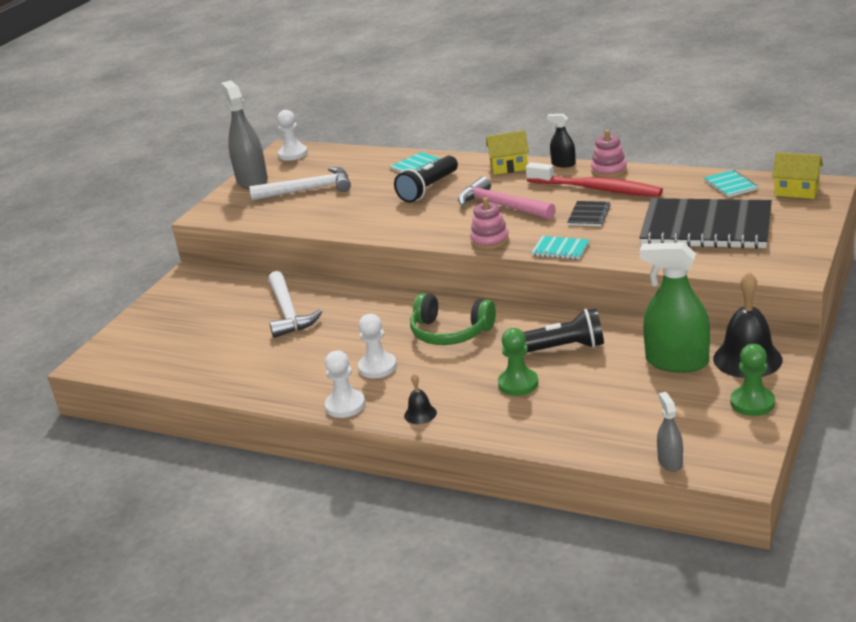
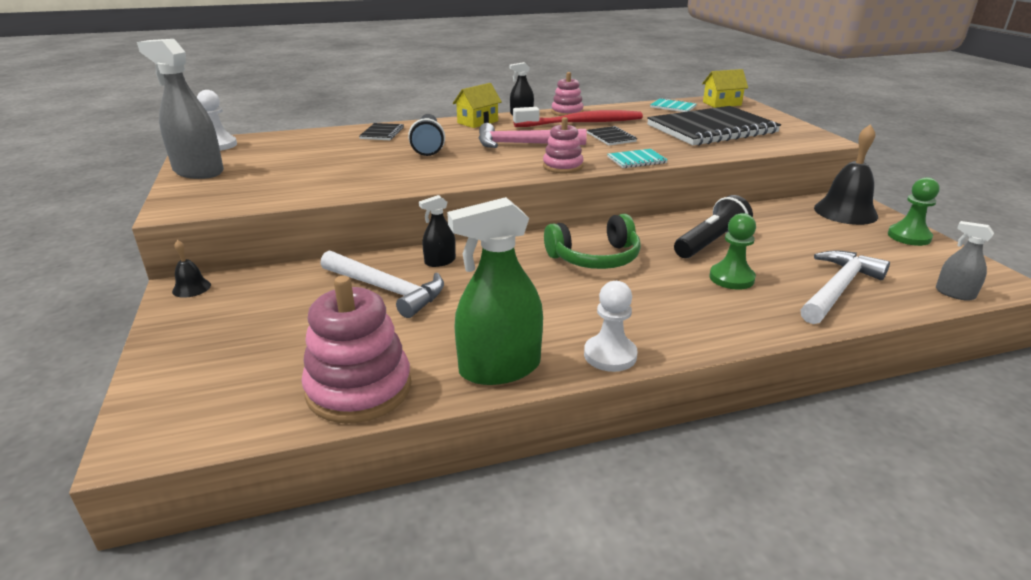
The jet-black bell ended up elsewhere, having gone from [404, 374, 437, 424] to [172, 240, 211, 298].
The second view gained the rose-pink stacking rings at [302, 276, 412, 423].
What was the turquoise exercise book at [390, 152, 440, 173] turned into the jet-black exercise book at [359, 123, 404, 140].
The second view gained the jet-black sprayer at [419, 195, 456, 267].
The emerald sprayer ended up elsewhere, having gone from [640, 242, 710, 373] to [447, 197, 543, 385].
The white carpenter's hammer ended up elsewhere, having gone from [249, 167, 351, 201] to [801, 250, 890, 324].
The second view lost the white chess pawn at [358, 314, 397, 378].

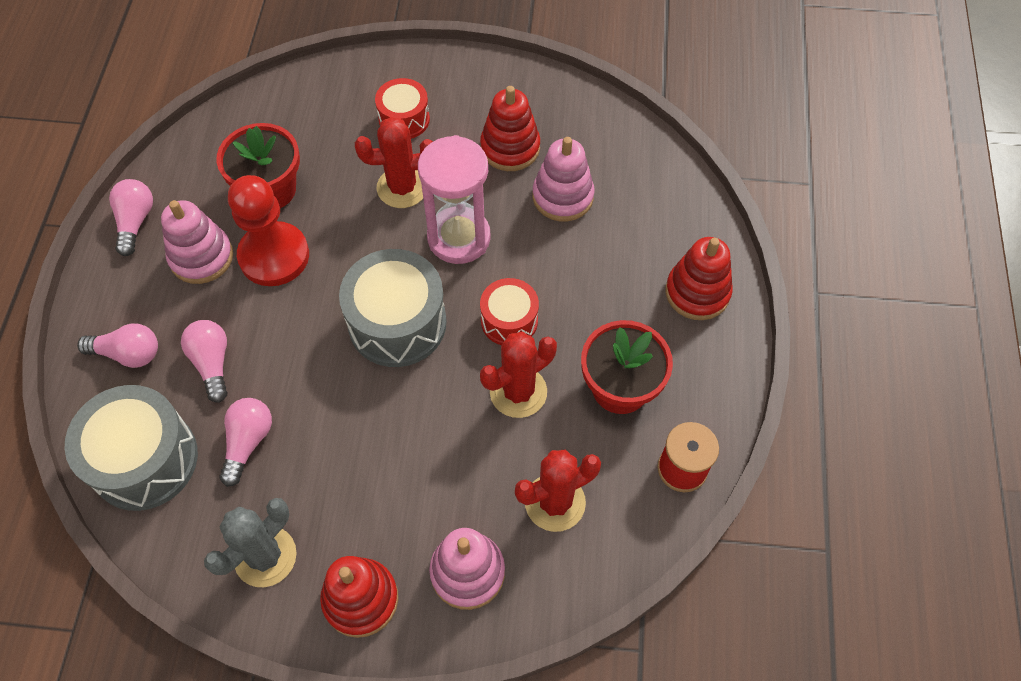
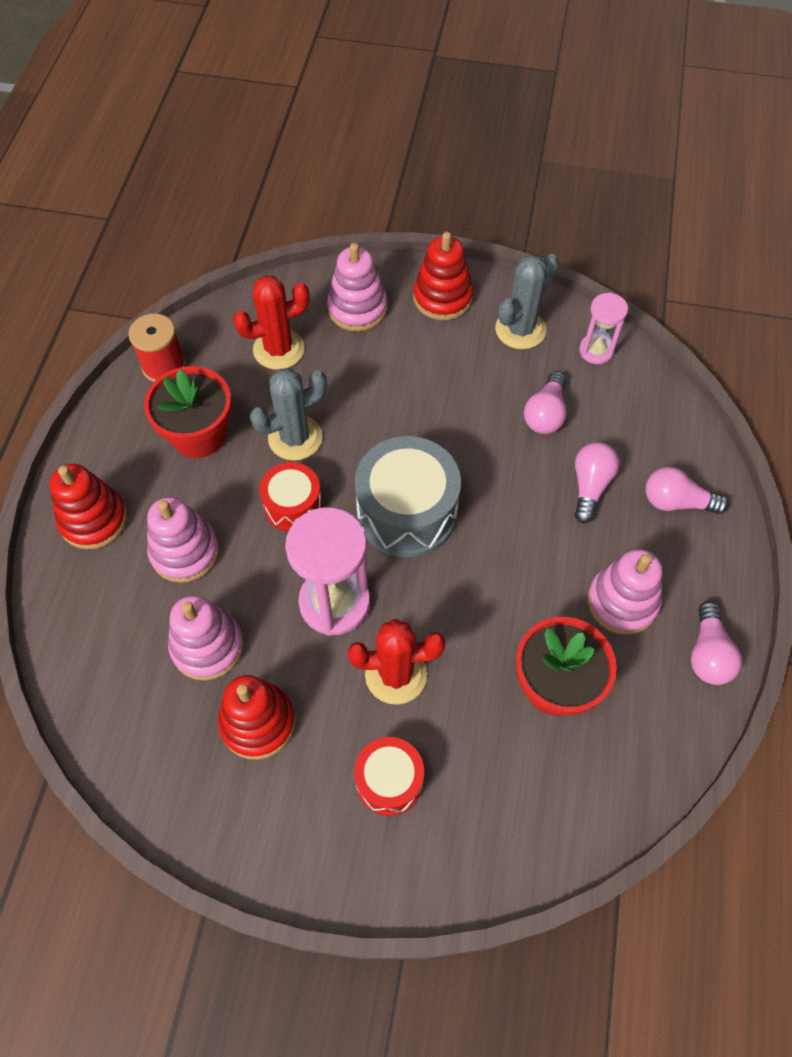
The second view gained the rose-pink stacking rings at [147, 497, 219, 583].
What was the crimson cactus at [480, 332, 557, 418] turned into the gray cactus at [250, 368, 327, 461].
The rose-pink lightbulb at [181, 320, 227, 403] ended up facing another way, 150 degrees counterclockwise from before.
The second view gained the rose-pink sandglass at [579, 292, 628, 364].
The second view lost the gray drum at [65, 385, 198, 511].
The second view lost the crimson chess pawn at [228, 175, 309, 286].

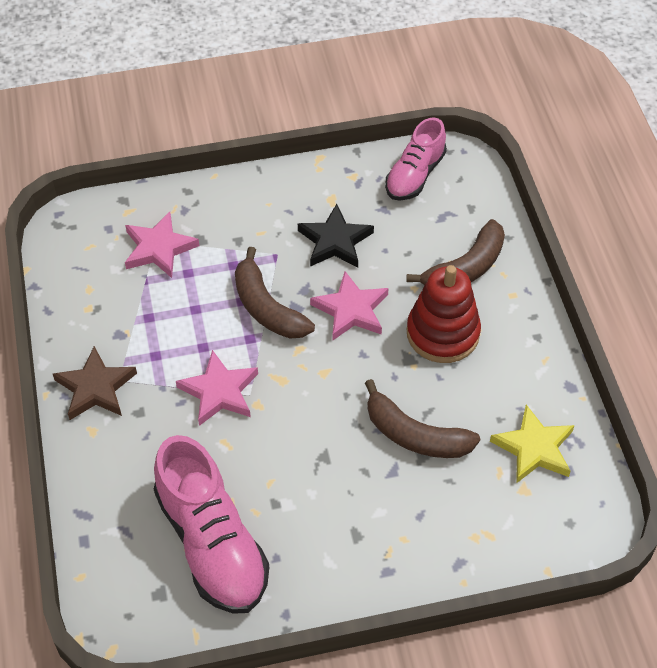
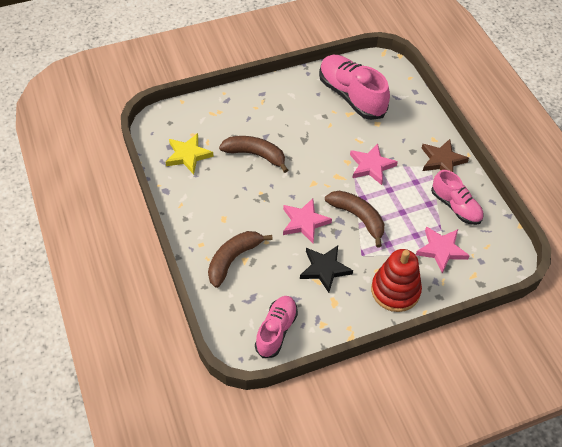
The crimson stacking rings ended up elsewhere, having gone from [407, 265, 481, 363] to [371, 249, 422, 312].
The second view gained the rose-pink sneaker at [431, 170, 484, 225].

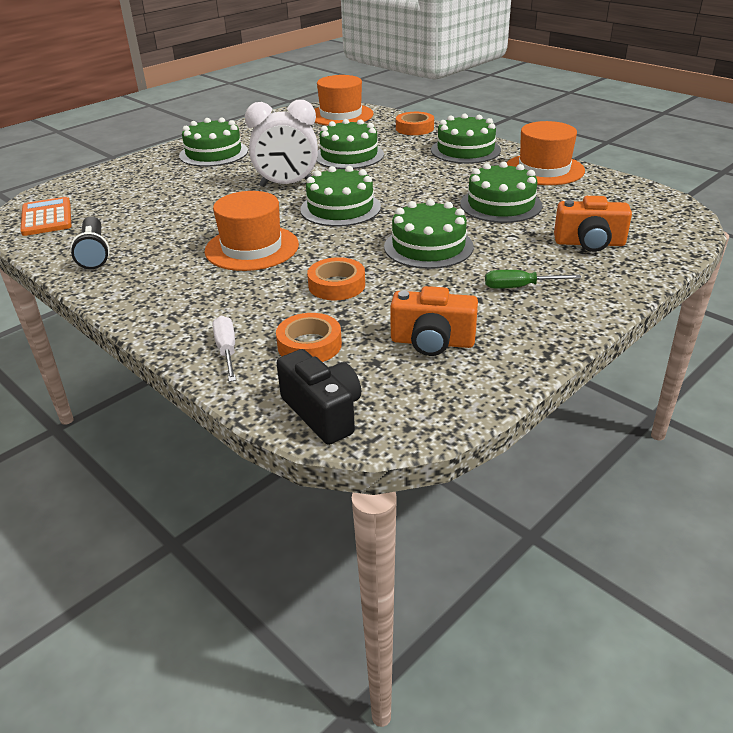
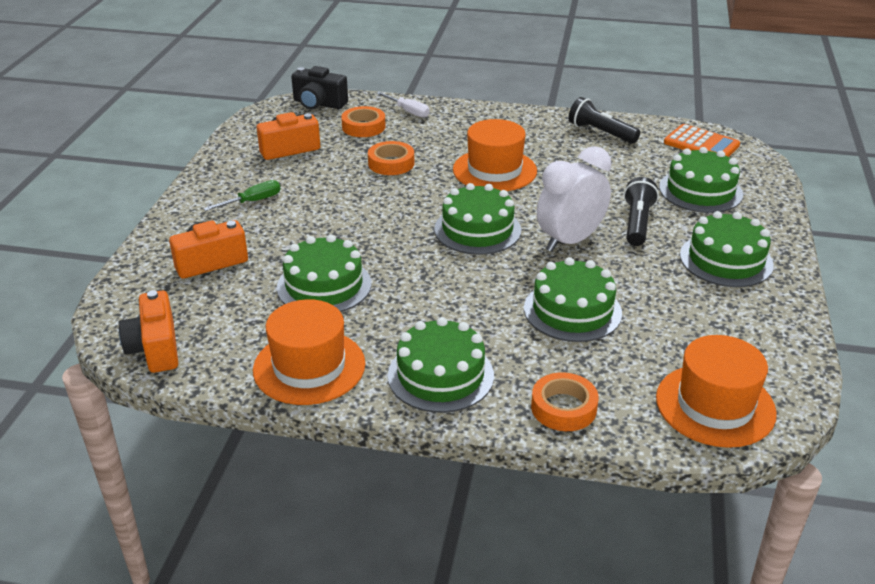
The second view gained the bright orange compact camera at [119, 290, 178, 373].
The second view gained the jet-black torch at [624, 177, 659, 246].
The emerald gateau ended up elsewhere, having gone from [384, 199, 474, 269] to [659, 147, 743, 213].

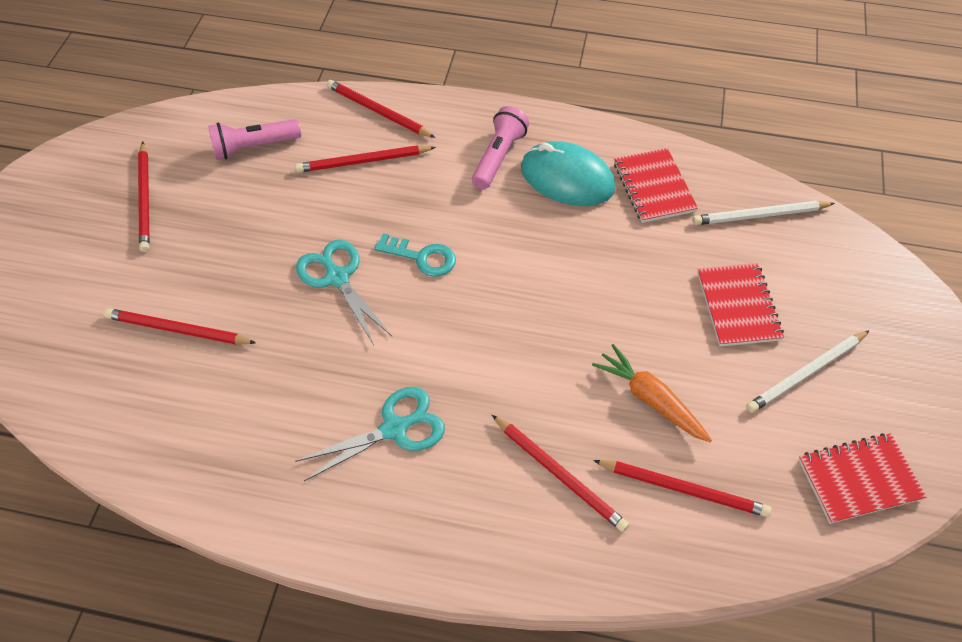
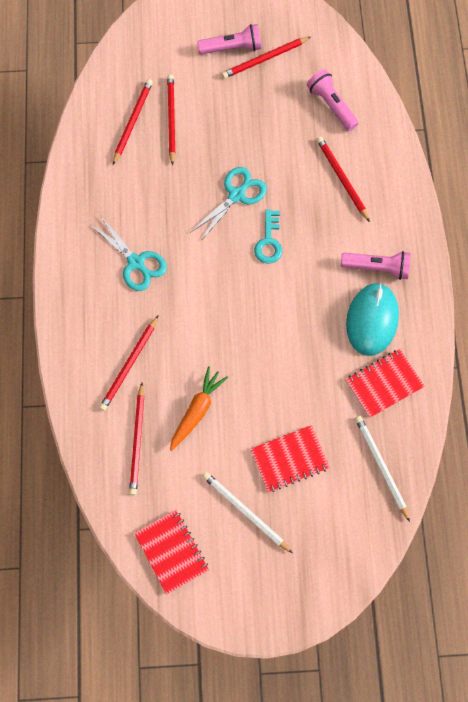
The crimson lead pencil ended up elsewhere, having gone from [327, 80, 436, 138] to [113, 79, 153, 165].
The second view gained the rose-pink torch at [197, 24, 261, 54].

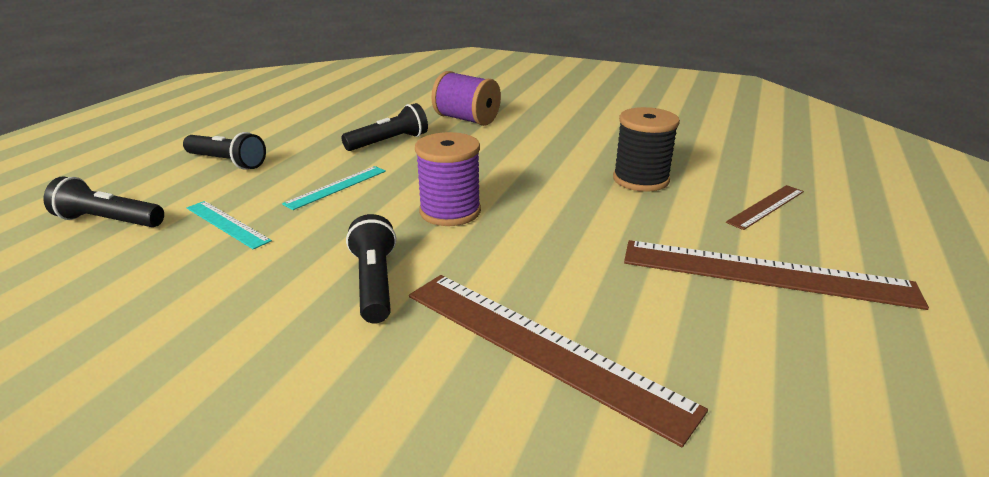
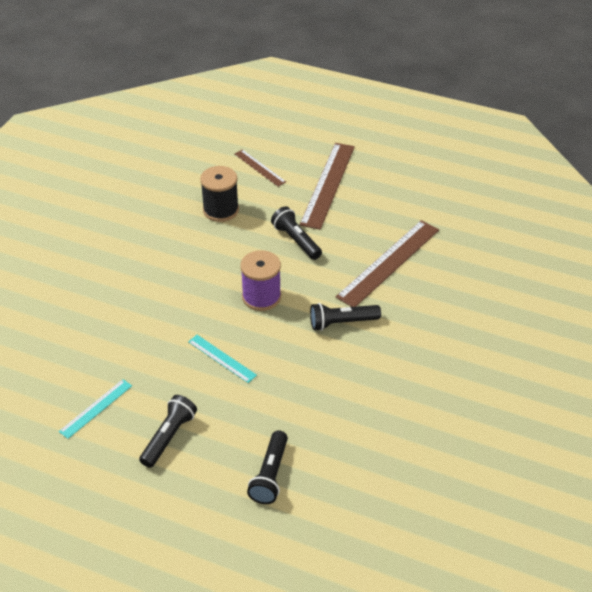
The turquoise straightedge ended up elsewhere, having gone from [187, 201, 272, 249] to [59, 379, 132, 439].
The jet-black torch ended up elsewhere, having gone from [341, 103, 428, 151] to [271, 206, 322, 260].
The second view lost the royal purple reel of thread at [431, 71, 501, 126].

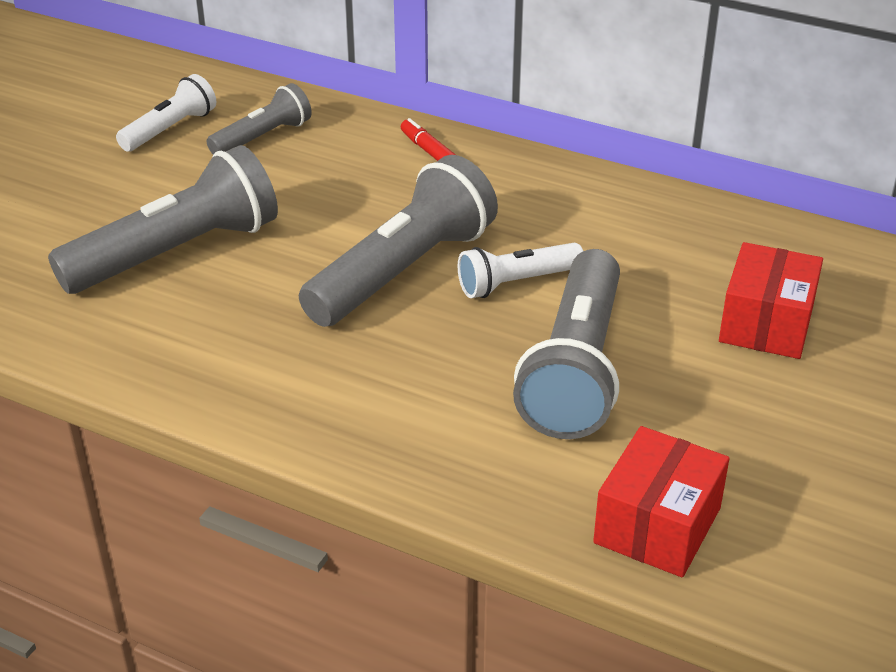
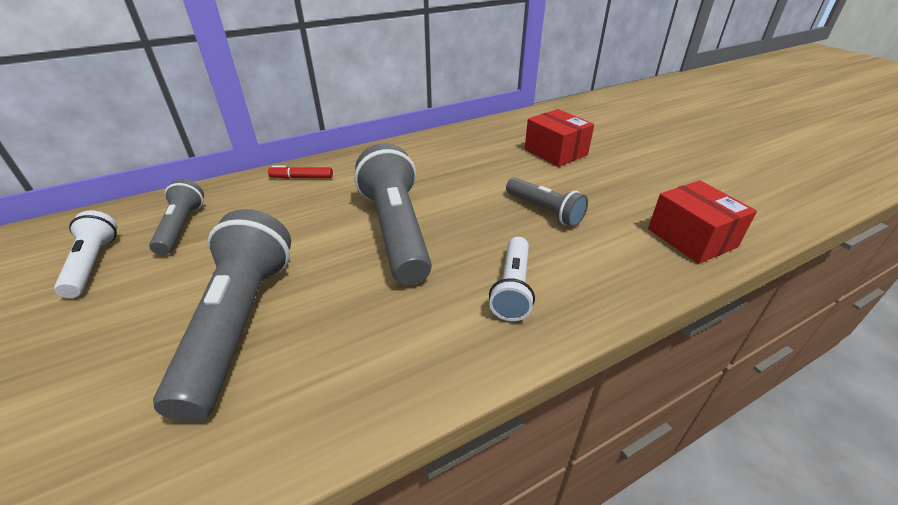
The white torch ended up elsewhere, having gone from [458, 243, 583, 298] to [489, 237, 535, 321].
The size of the gray torch at [513, 249, 620, 439] changed by a factor of 0.55.

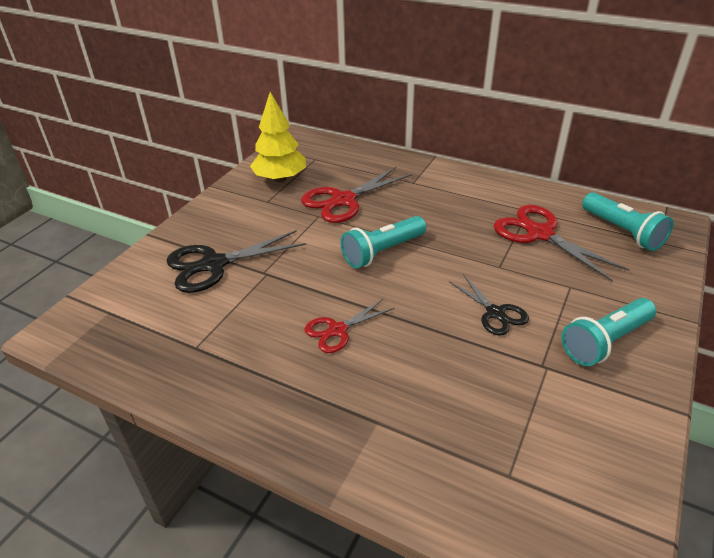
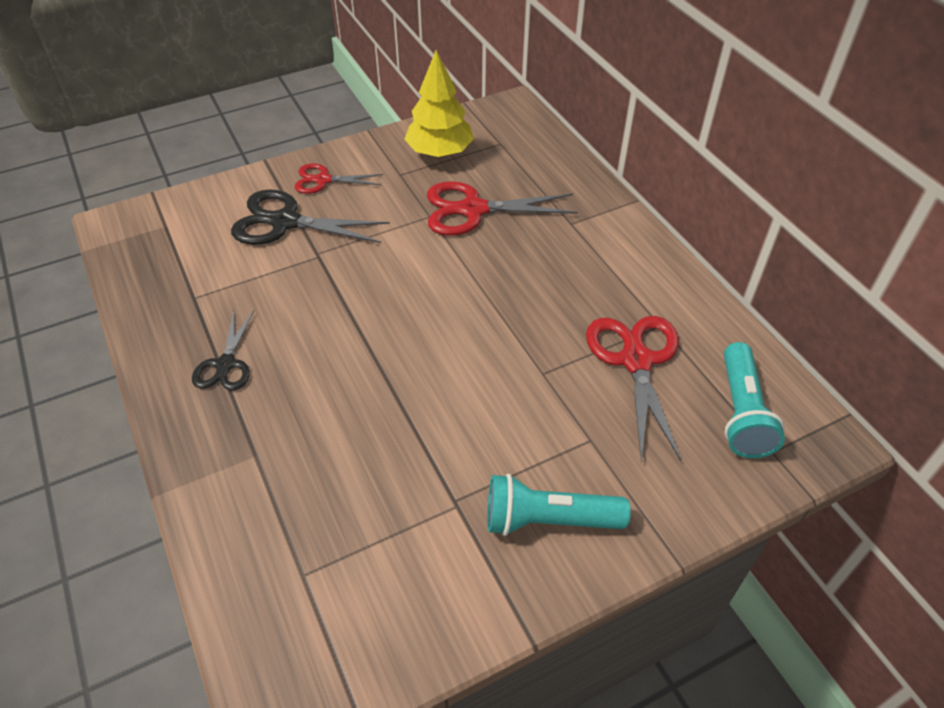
The jet-black pair of scissors ended up elsewhere, having gone from [449, 274, 529, 336] to [192, 310, 254, 391].
The crimson pair of scissors ended up elsewhere, having gone from [304, 298, 395, 353] to [294, 164, 383, 194].
The second view lost the turquoise torch at [340, 216, 426, 268].

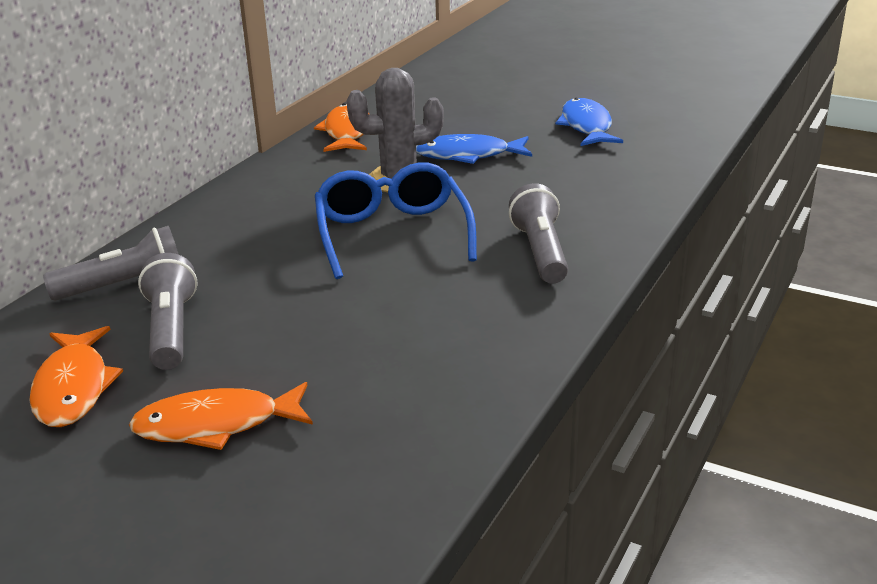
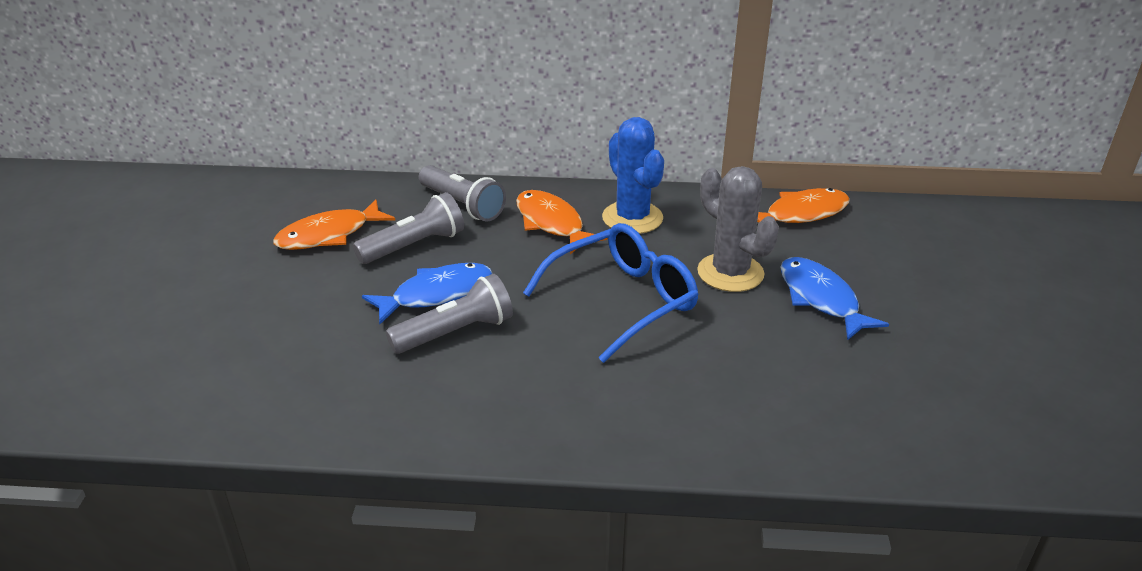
The royal blue fish figure ended up elsewhere, having gone from [556, 98, 623, 146] to [362, 263, 492, 324].
The gray torch ended up elsewhere, having gone from [509, 183, 568, 284] to [386, 274, 513, 354].
The bright orange fish figure ended up elsewhere, having gone from [129, 382, 313, 450] to [516, 190, 607, 254].
The second view gained the royal blue cactus at [602, 117, 664, 234].

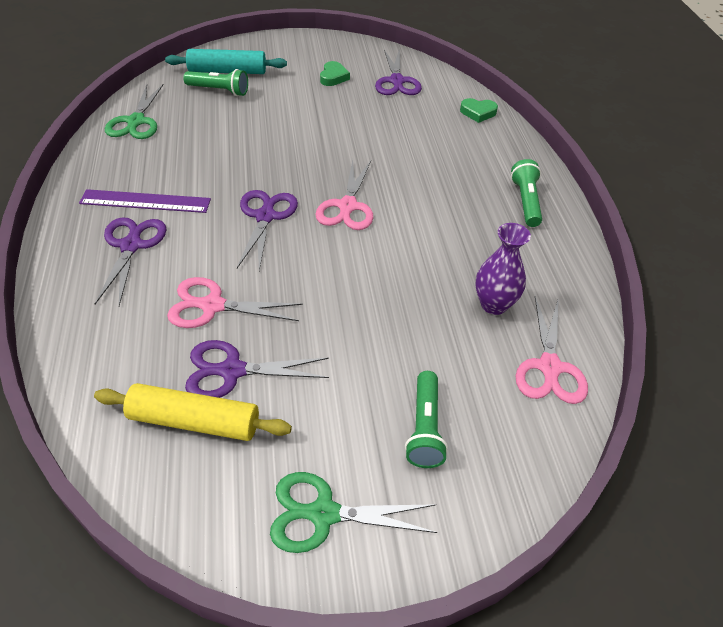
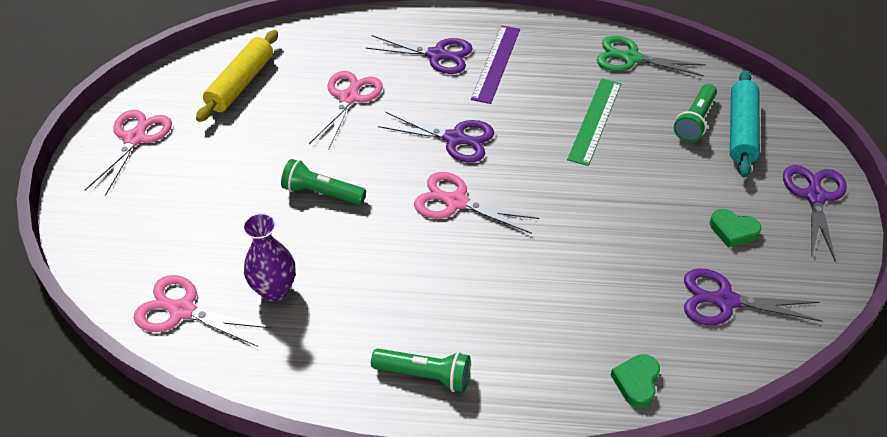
What was the emerald pair of scissors at [270, 472, 437, 553] turned into the rose-pink pair of scissors at [85, 110, 172, 196].
The emerald torch ended up elsewhere, having gone from [405, 371, 448, 468] to [281, 159, 366, 205].
The second view gained the emerald straightedge at [567, 78, 621, 166].
The royal purple pair of scissors ended up elsewhere, having gone from [185, 340, 329, 398] to [783, 165, 847, 262].

